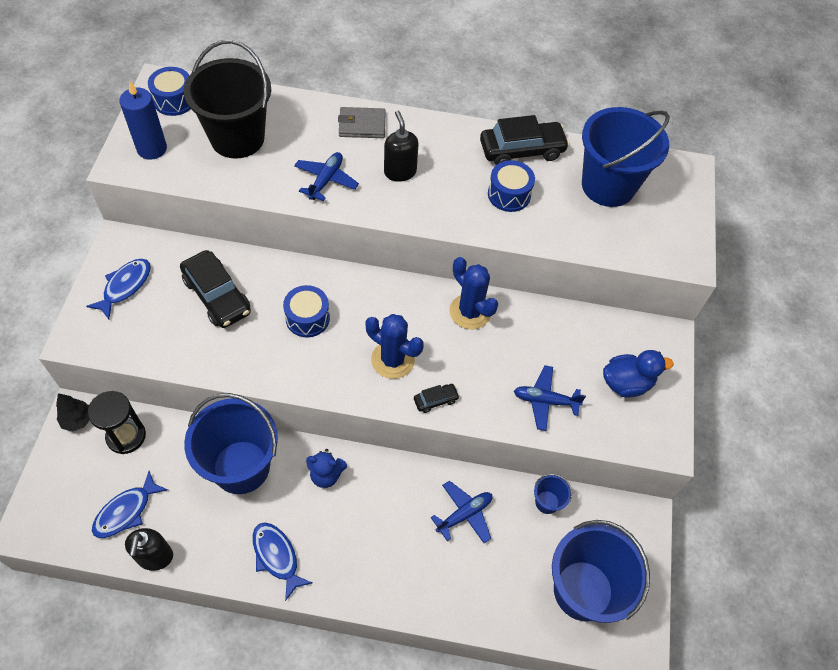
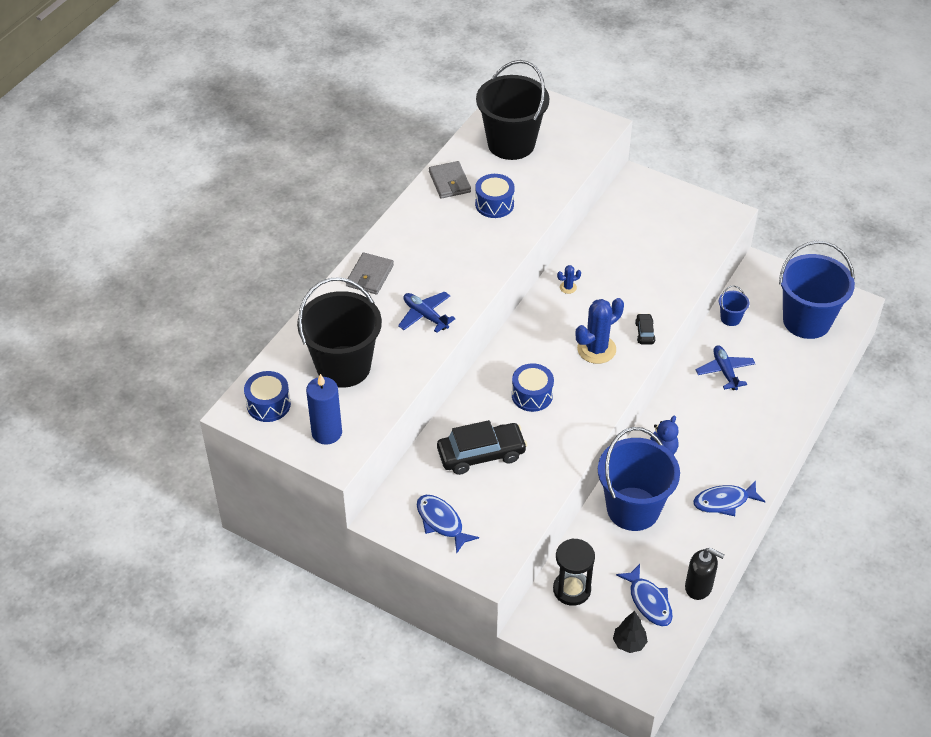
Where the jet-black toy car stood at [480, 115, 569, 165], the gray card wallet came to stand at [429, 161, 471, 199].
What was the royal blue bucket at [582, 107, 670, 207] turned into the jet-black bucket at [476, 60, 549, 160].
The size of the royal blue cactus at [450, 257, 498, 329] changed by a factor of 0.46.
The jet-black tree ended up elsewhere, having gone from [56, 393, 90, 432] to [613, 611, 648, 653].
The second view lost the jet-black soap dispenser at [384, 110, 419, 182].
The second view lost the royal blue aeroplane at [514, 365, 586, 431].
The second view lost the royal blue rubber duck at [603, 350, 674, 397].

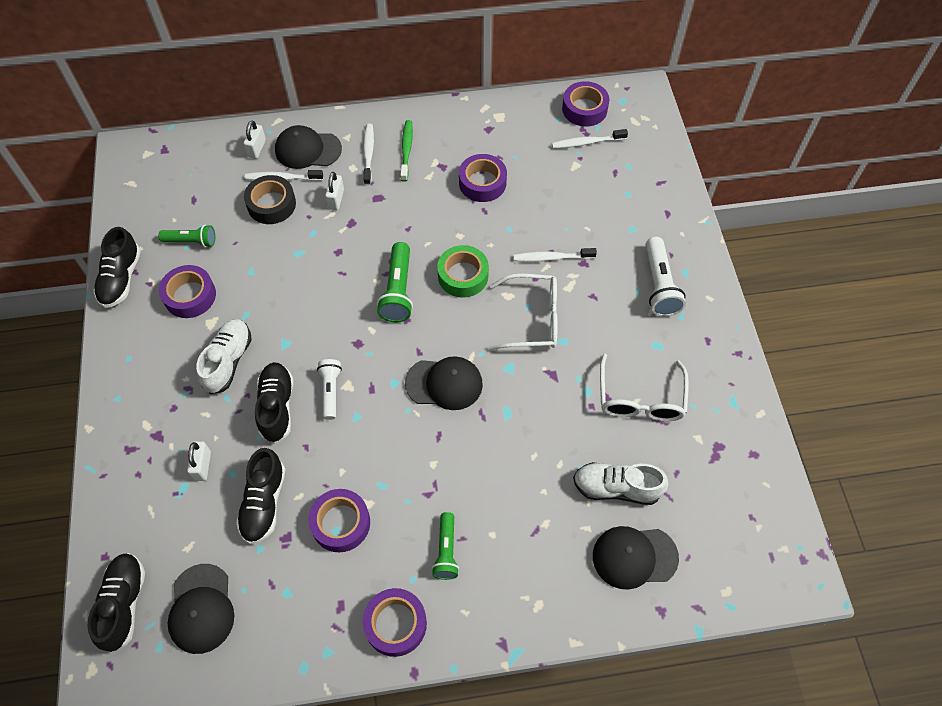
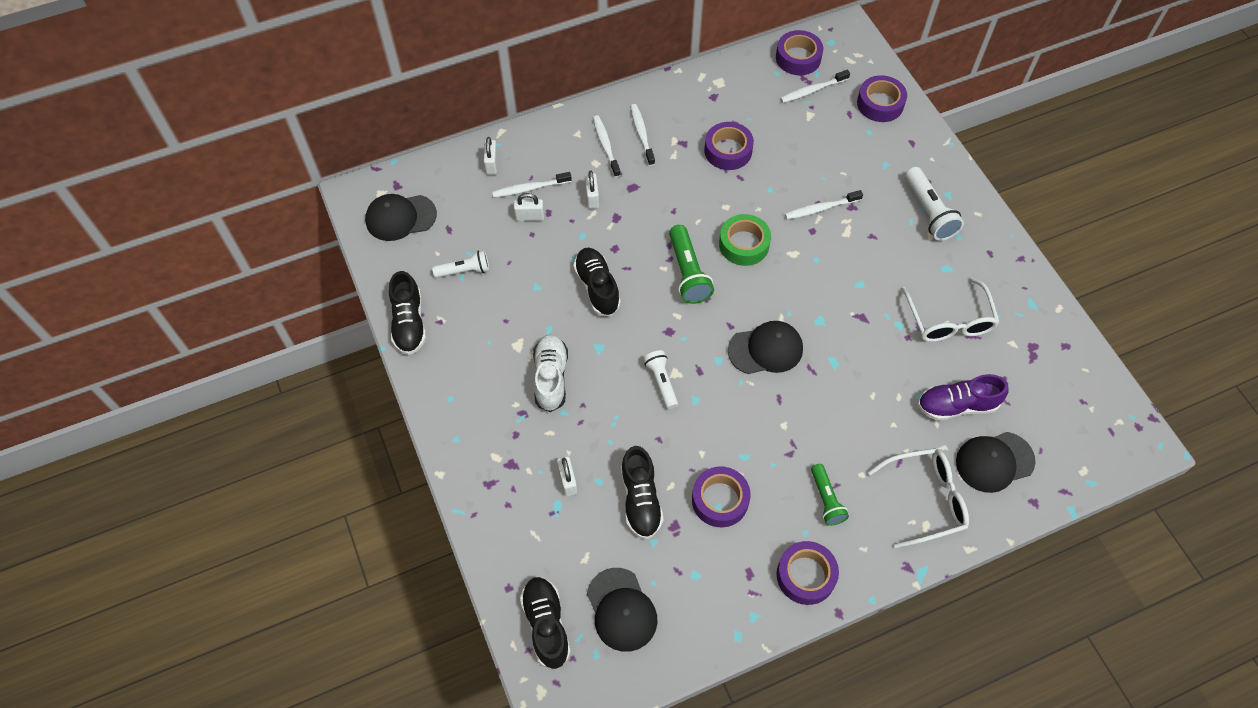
The jet-black baseball cap ended up elsewhere, having gone from [275, 125, 342, 169] to [365, 194, 437, 241].
What was the emerald torch at [158, 225, 215, 247] turned into the white torch at [432, 250, 489, 278].
Where the jet-black roll of tape stood at [244, 175, 296, 224], the white padlock came to stand at [514, 193, 544, 221].
The jet-black sneaker ended up elsewhere, having gone from [255, 362, 293, 443] to [573, 248, 621, 316].
What was the emerald toothbrush at [400, 120, 413, 182] turned into the white toothbrush at [630, 104, 655, 166].
The royal purple roll of tape ended up elsewhere, having gone from [159, 265, 216, 318] to [857, 75, 907, 122].
The white eyeglasses ended up elsewhere, having gone from [488, 274, 558, 350] to [868, 448, 969, 548].
What was the white sneaker at [573, 462, 669, 505] turned into the royal purple sneaker at [918, 374, 1009, 421].

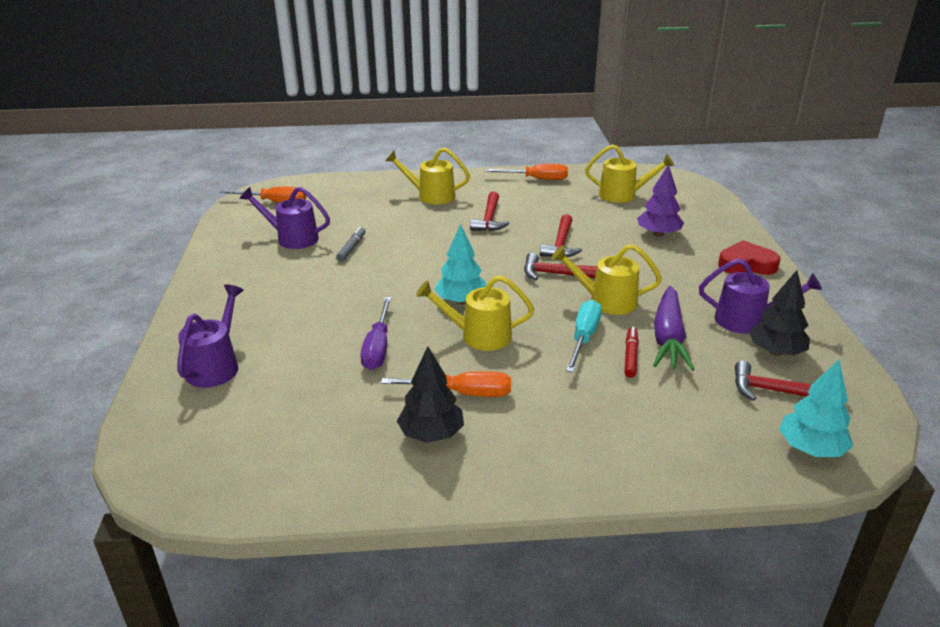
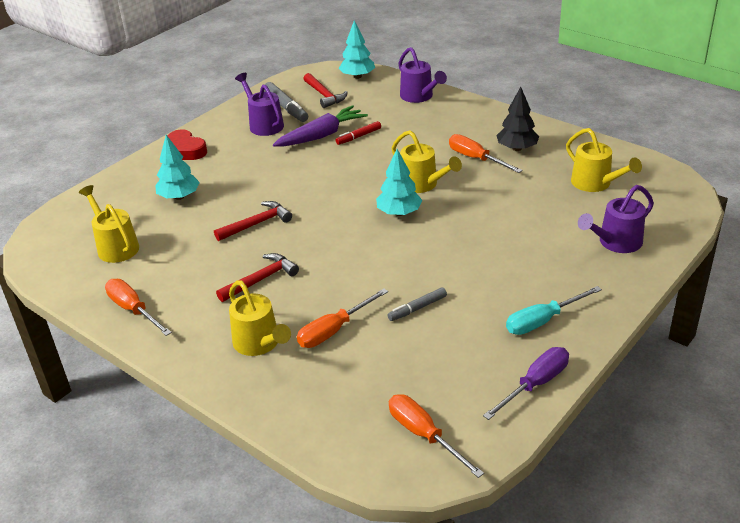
What was the royal purple tree at [637, 164, 684, 237] turned into the turquoise tree at [155, 135, 200, 200].
Where the jet-black tree stood at [749, 270, 810, 356], the gray marker pen came to stand at [264, 82, 308, 122].
The second view gained the bright orange hand screwdriver at [297, 289, 388, 348].
The royal purple watering pot ended up elsewhere, having gone from [240, 187, 330, 249] to [398, 47, 447, 103].
The royal purple hand screwdriver ended up elsewhere, having gone from [361, 297, 392, 370] to [483, 347, 569, 420].
The turquoise hand screwdriver ended up elsewhere, having gone from [566, 300, 602, 373] to [506, 286, 602, 335].
The yellow watering pot ended up elsewhere, having gone from [551, 244, 662, 315] to [566, 128, 642, 192].
The second view lost the crimson carpenter's hammer at [524, 253, 597, 280].

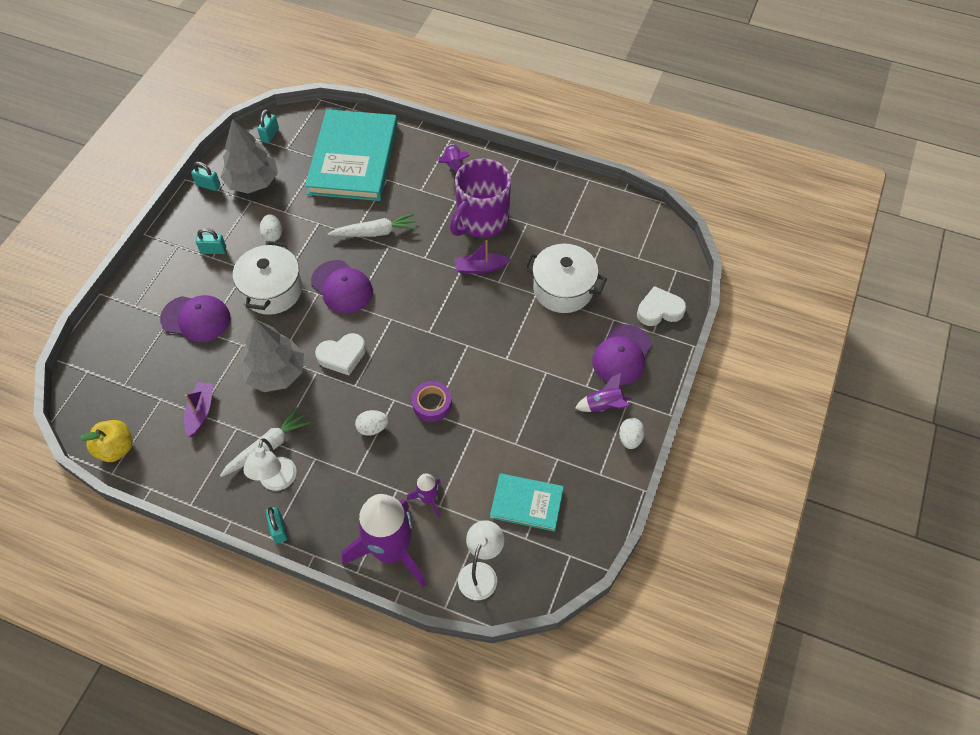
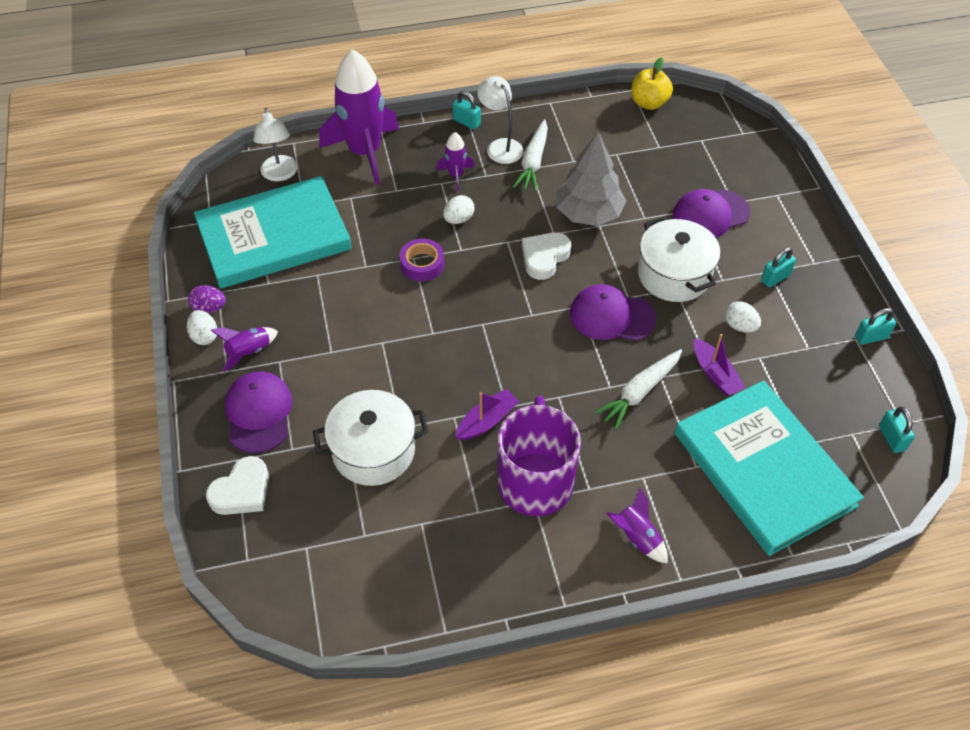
The second view gained the royal purple egg shape at [188, 285, 226, 313].
The size of the turquoise hardback at [490, 473, 564, 532] changed by a factor of 1.96.
The royal purple spaceship ended up elsewhere, having gone from [407, 473, 441, 517] to [437, 132, 474, 191].
The royal purple toy boat ended up elsewhere, having gone from [184, 382, 213, 437] to [694, 334, 746, 396].
The second view lost the gray tree at [221, 119, 278, 193].

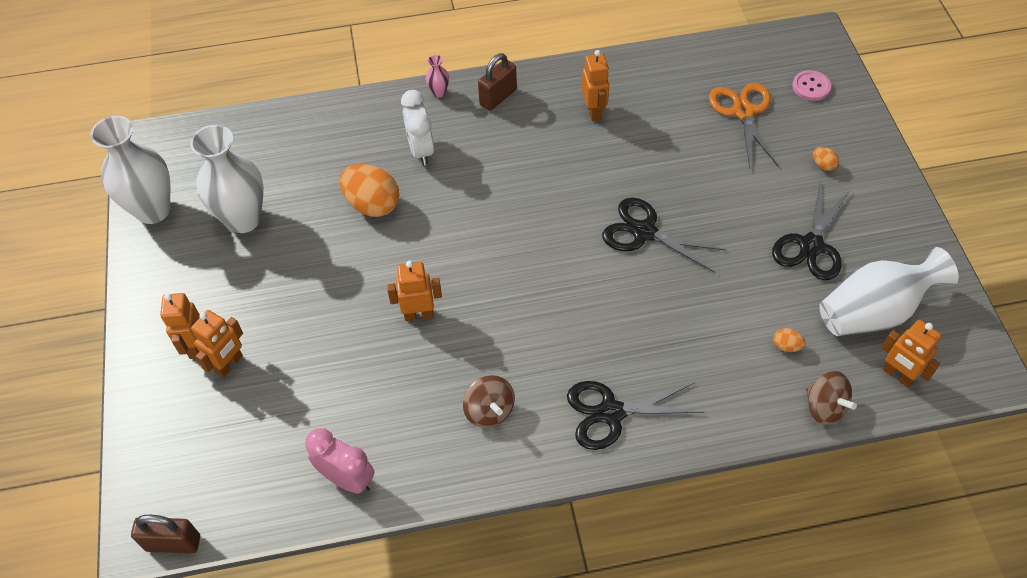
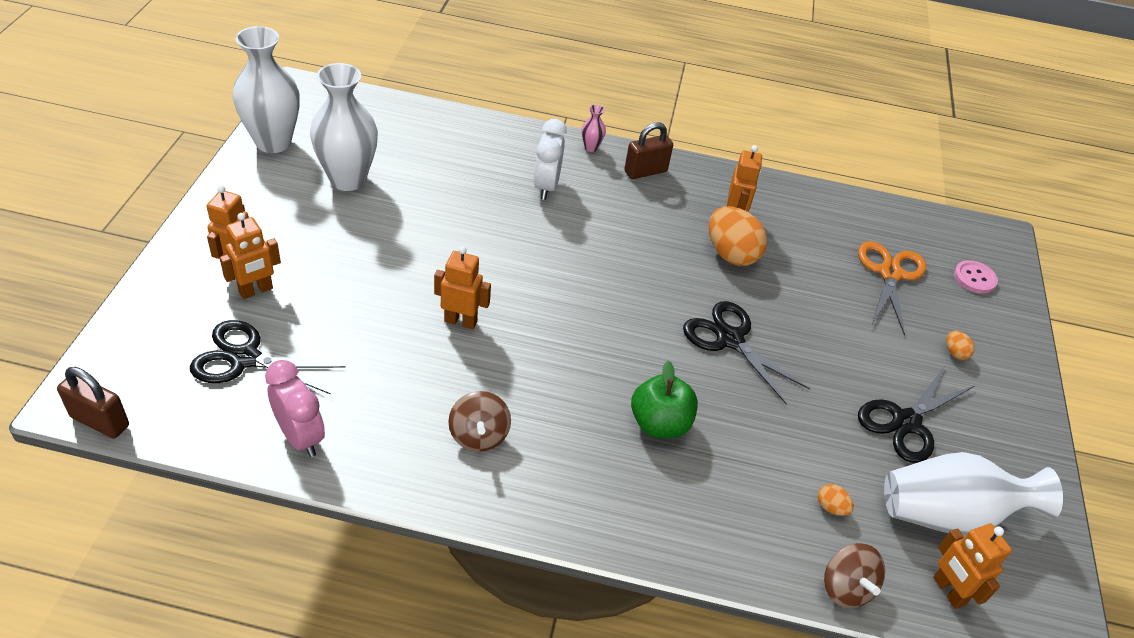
The jet-black pair of scissors ended up elsewhere, having gone from [567, 381, 705, 450] to [190, 320, 346, 394].
The second view gained the emerald apple at [631, 361, 698, 438].
The bright orange egg shape ended up elsewhere, having gone from [340, 164, 399, 217] to [709, 206, 767, 266].

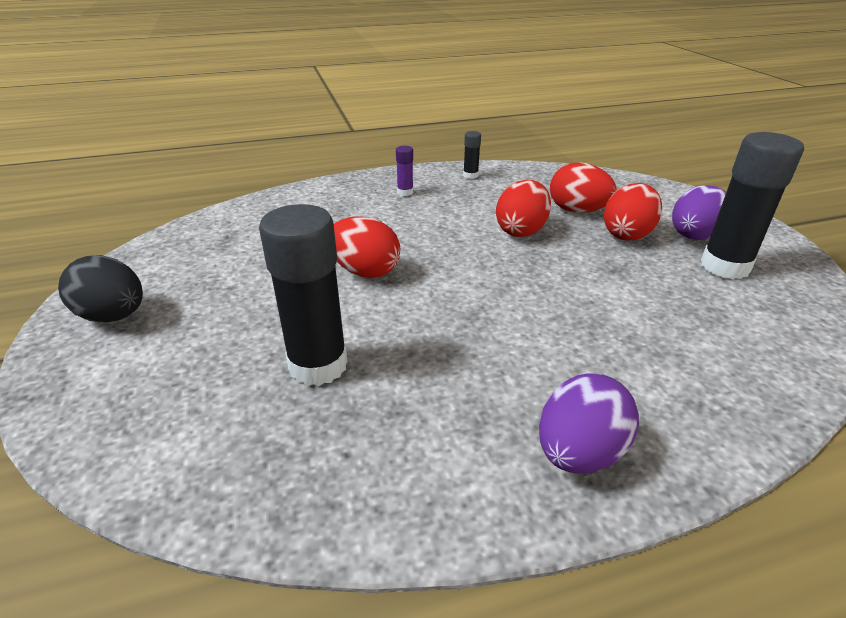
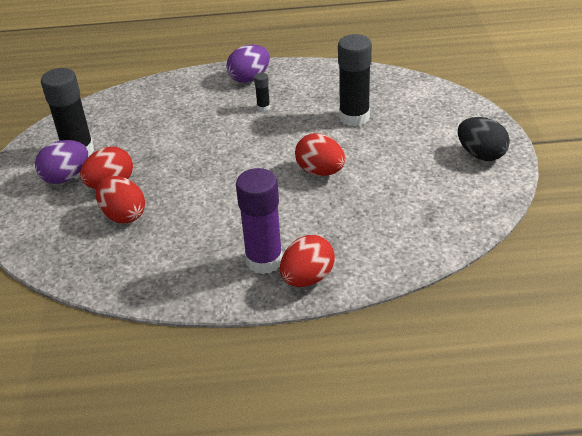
The size of the royal purple stick of glue at [396, 146, 413, 196] changed by a factor of 2.25.
The jet-black stick of glue ended up elsewhere, having gone from [463, 131, 481, 179] to [254, 73, 270, 112].
The crimson egg shape ended up elsewhere, having gone from [496, 179, 551, 237] to [280, 235, 335, 287].

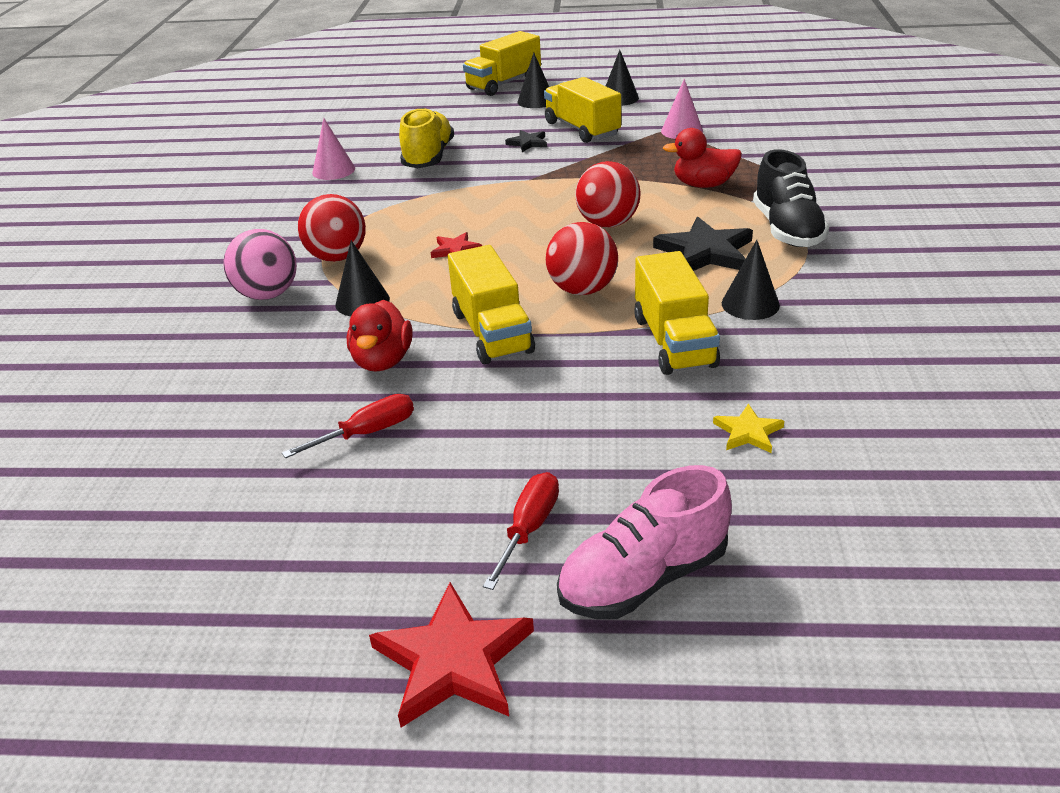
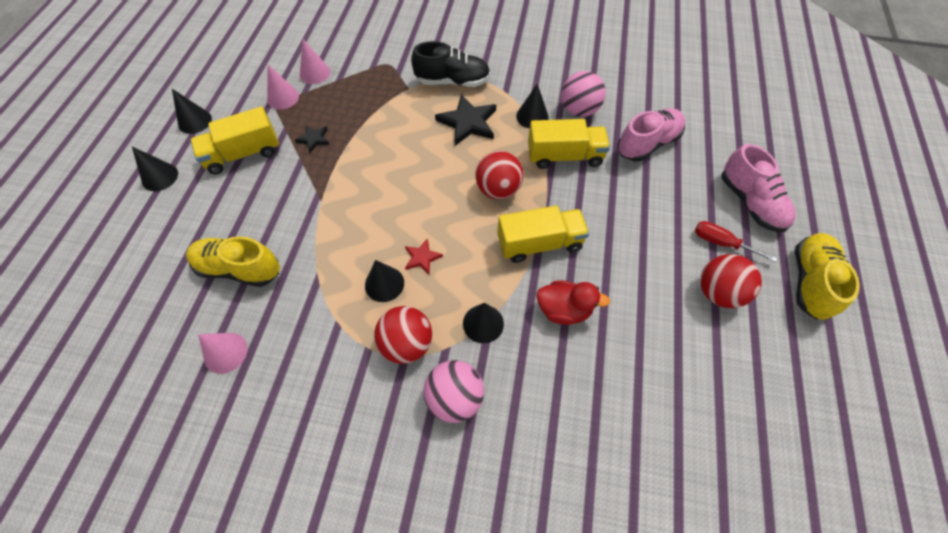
The jet-black star shape ended up elsewhere, having gone from [505, 130, 547, 152] to [295, 126, 330, 153].
The second view gained the rose-pink cone at [300, 39, 330, 84].
The second view gained the jet-black cone at [365, 260, 404, 302].
The second view gained the rose-pink ball at [561, 71, 606, 117].
Where the yellow star shape stood at [713, 404, 784, 453], the rose-pink sneaker came to stand at [617, 108, 685, 161].
The crimson ball ended up elsewhere, having gone from [575, 161, 641, 228] to [700, 254, 762, 308].
Where the crimson star shape stood at [369, 582, 534, 728], the yellow sneaker came to stand at [795, 233, 860, 320].
The second view lost the crimson hand screwdriver at [282, 394, 414, 458].
The second view lost the yellow toy truck at [463, 31, 541, 96].
The second view lost the crimson rubber duck at [663, 128, 742, 188].

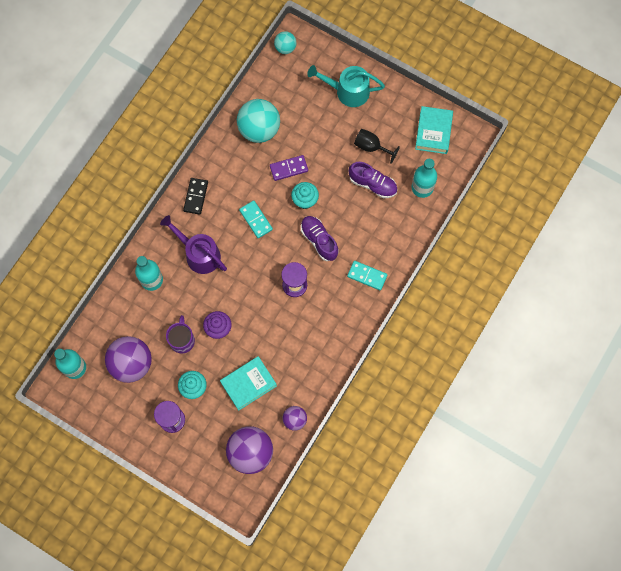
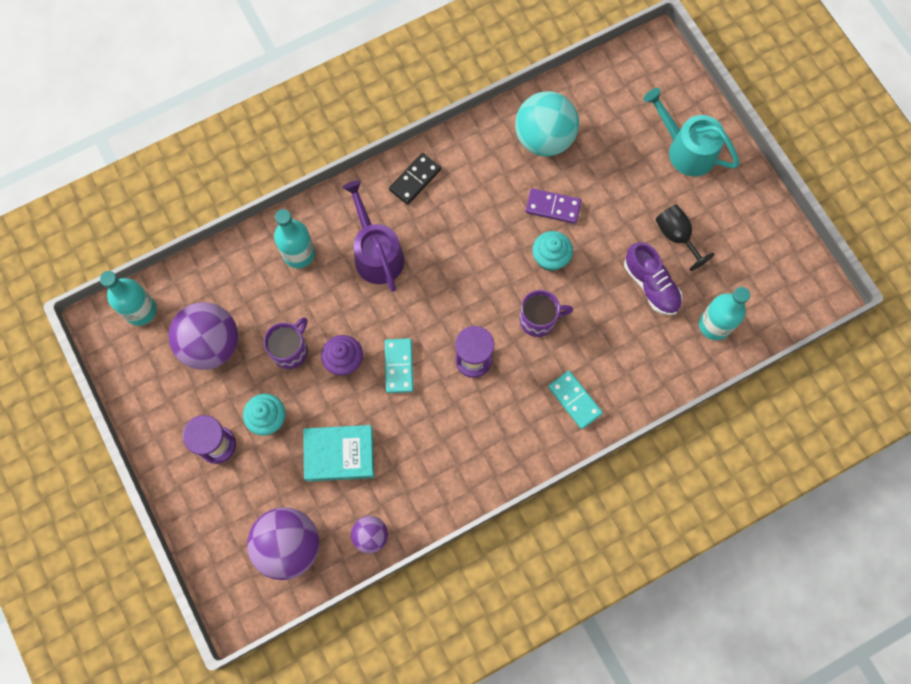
The turquoise domino ended up elsewhere, having gone from [239, 200, 273, 238] to [385, 338, 414, 393].
Where the royal purple sneaker stood at [301, 216, 338, 261], the royal purple tea mug came to stand at [520, 290, 573, 337].
The second view lost the turquoise ball at [274, 31, 296, 54].
The second view lost the turquoise hardback at [415, 106, 453, 154].

